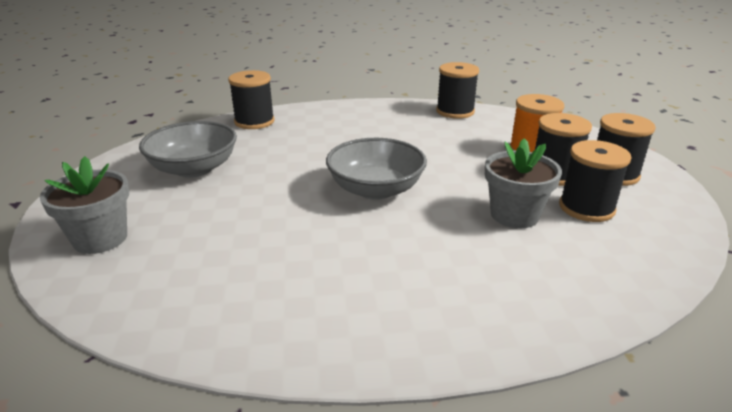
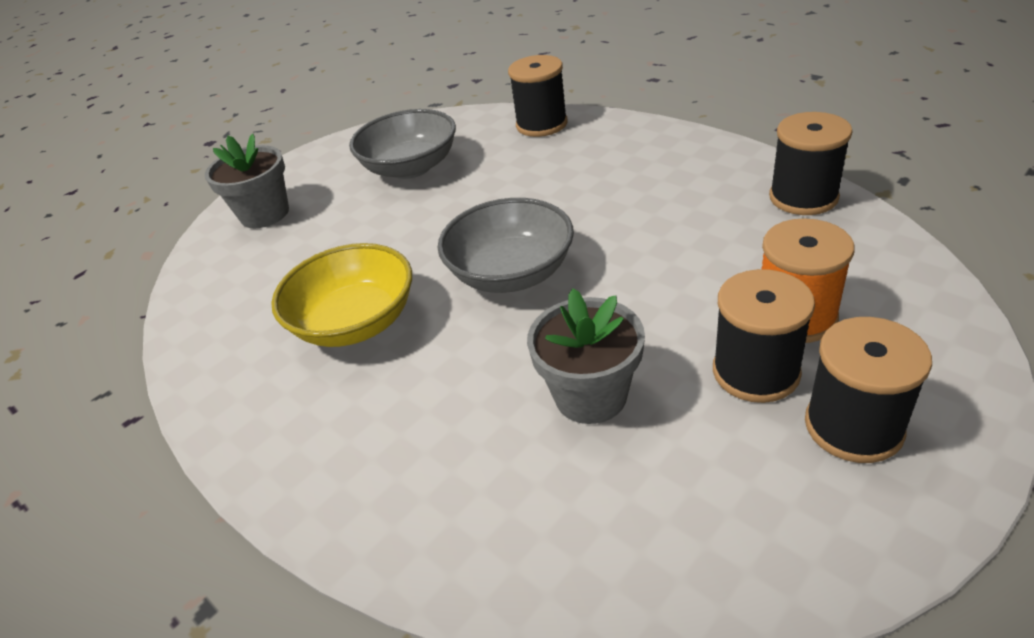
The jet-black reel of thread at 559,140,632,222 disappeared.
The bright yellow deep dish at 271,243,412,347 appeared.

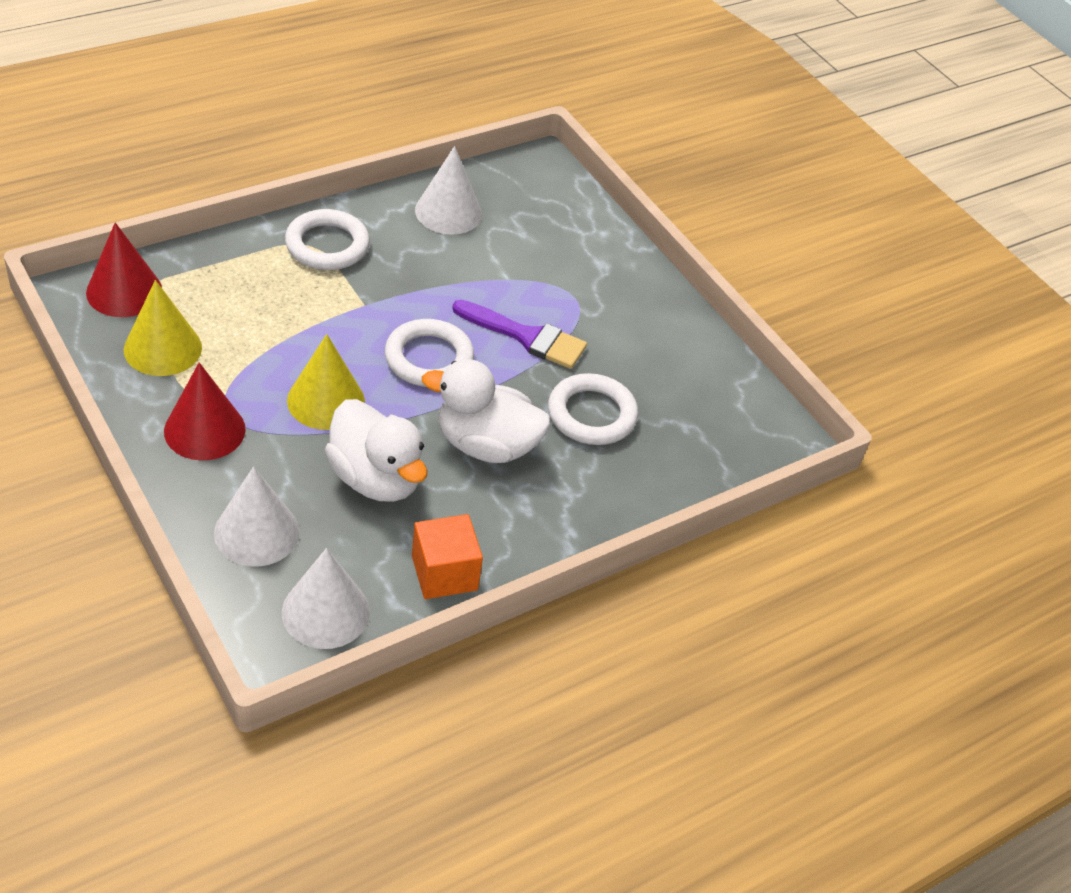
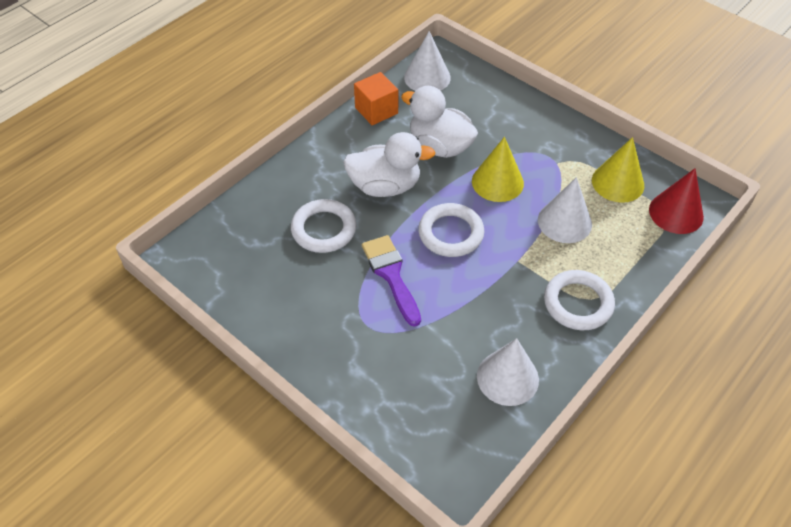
The scarlet cone shape at 164,362,246,461 disappeared.
The pure white cone shape moved from 214,466,299,567 to 538,177,592,243.
The purple paint brush at 452,300,587,369 turned 60 degrees clockwise.

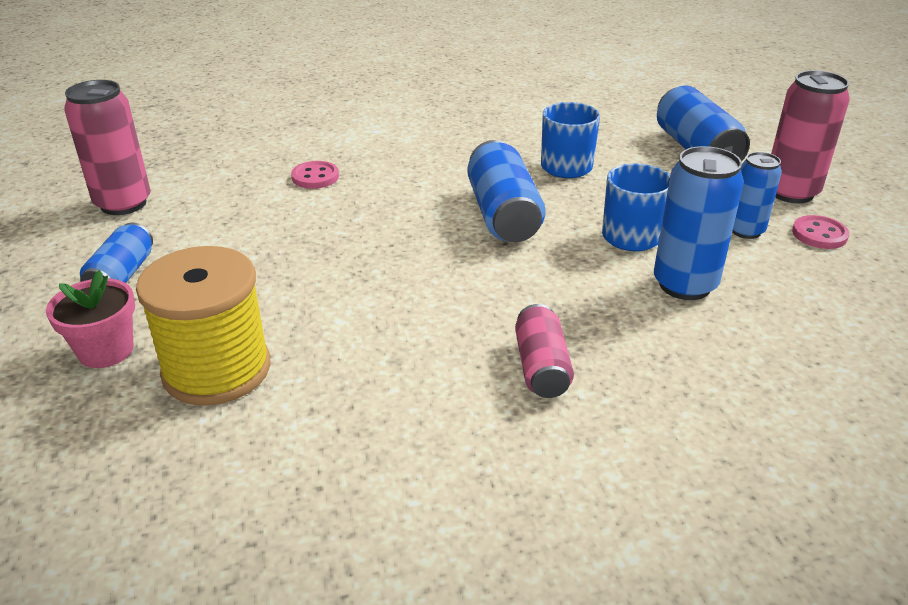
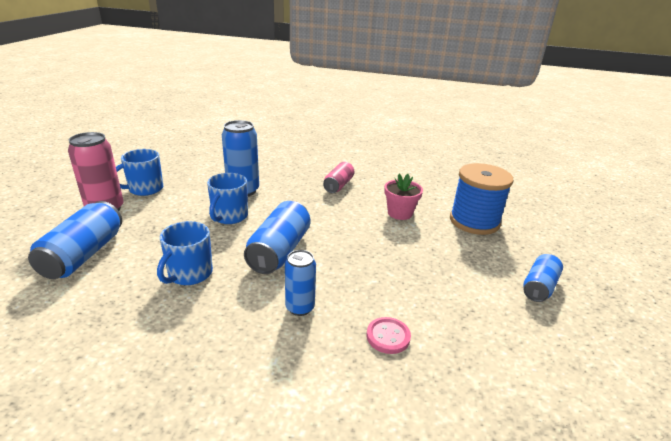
The rose-pink tin at 64,80,151,215 disappeared.
The rose-pink potted plant moved from 46,270,135,368 to 384,174,423,220.
The royal blue tin moved from 732,152,782,239 to 285,250,316,316.
The rose-pink shirt button at 792,215,849,249 was replaced by the royal blue tea mug at 116,149,163,196.
The bright yellow reel of thread at 136,246,270,406 became the royal blue reel of thread at 450,163,514,235.

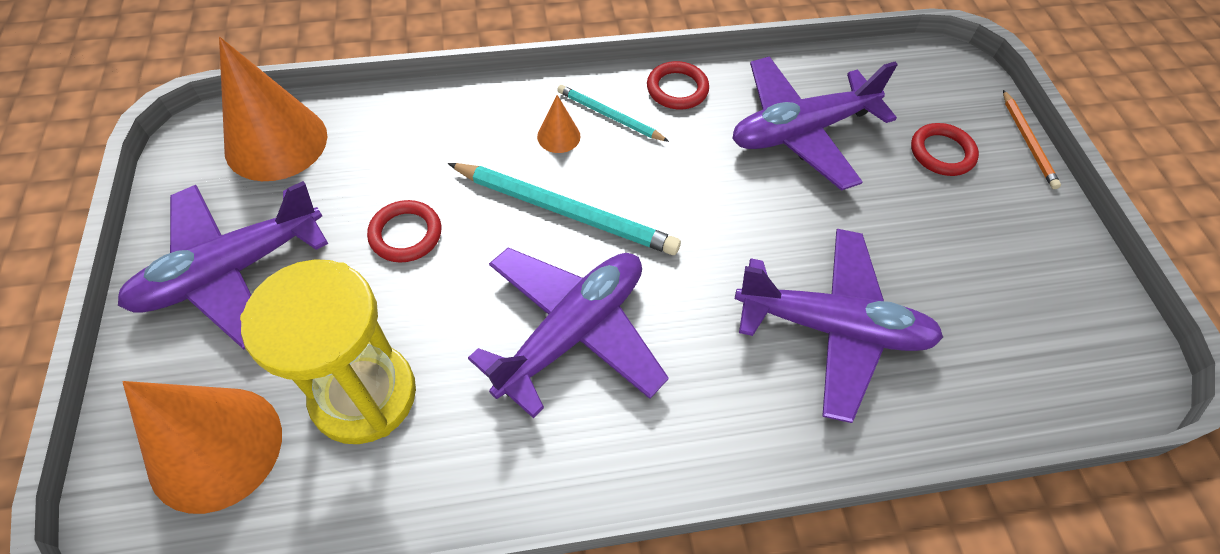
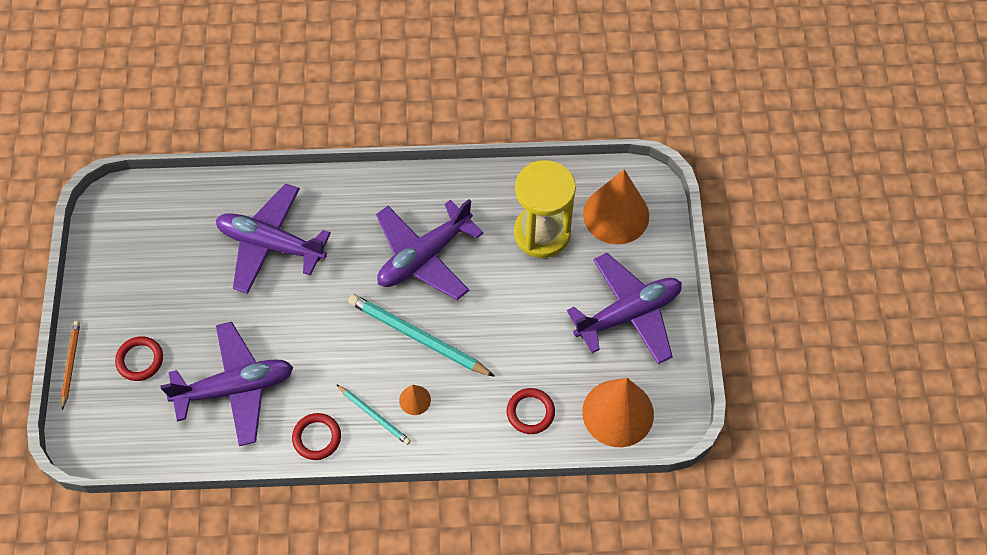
The scarlet hoop moved from 367,200,441,263 to 507,388,555,434.

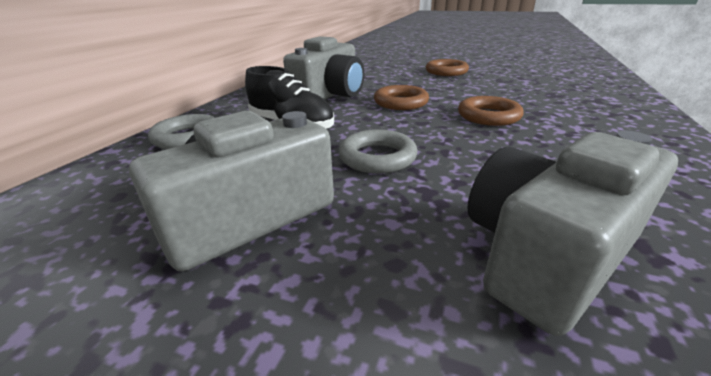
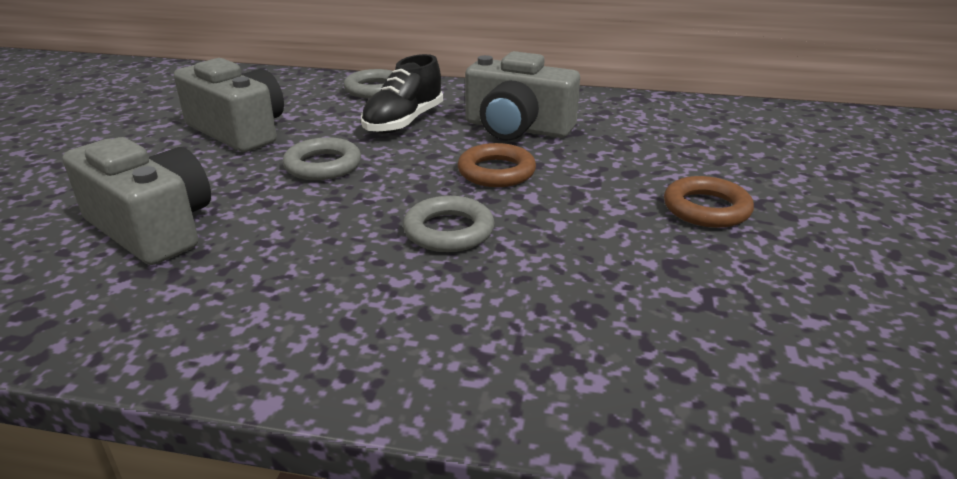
The brown hoop at 458,96,524,126 became the grey hoop at 403,196,495,252.

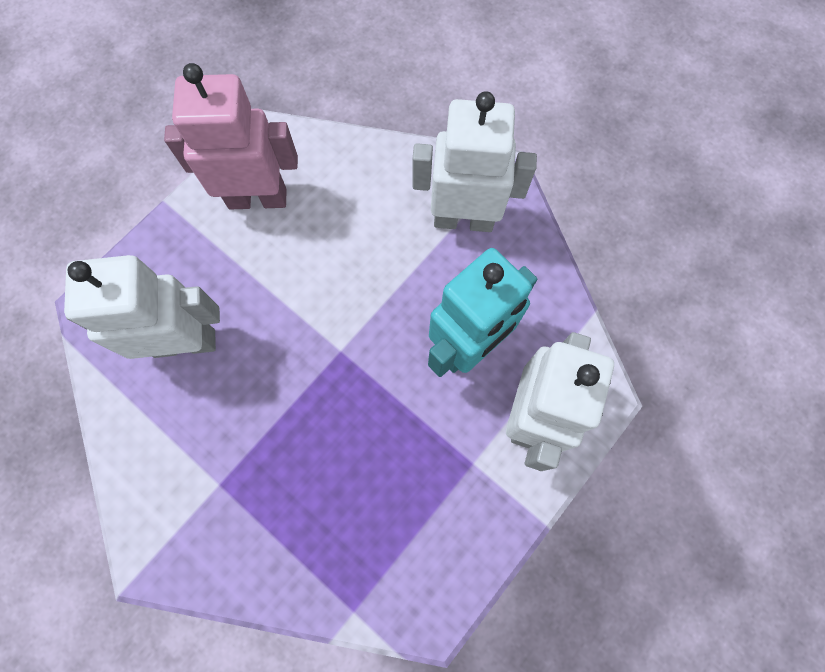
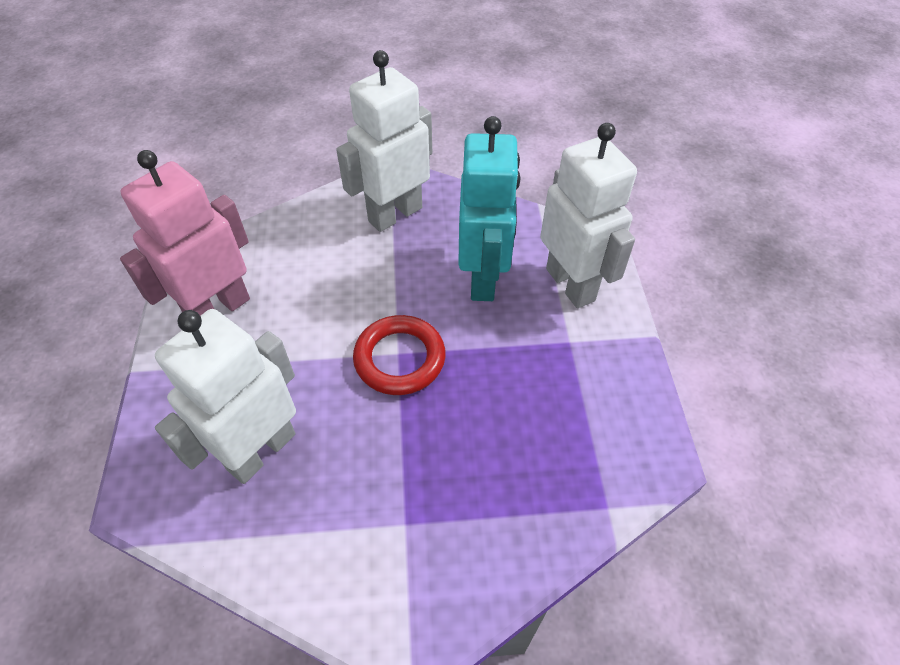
The scarlet hoop at 353,315,446,395 appeared.

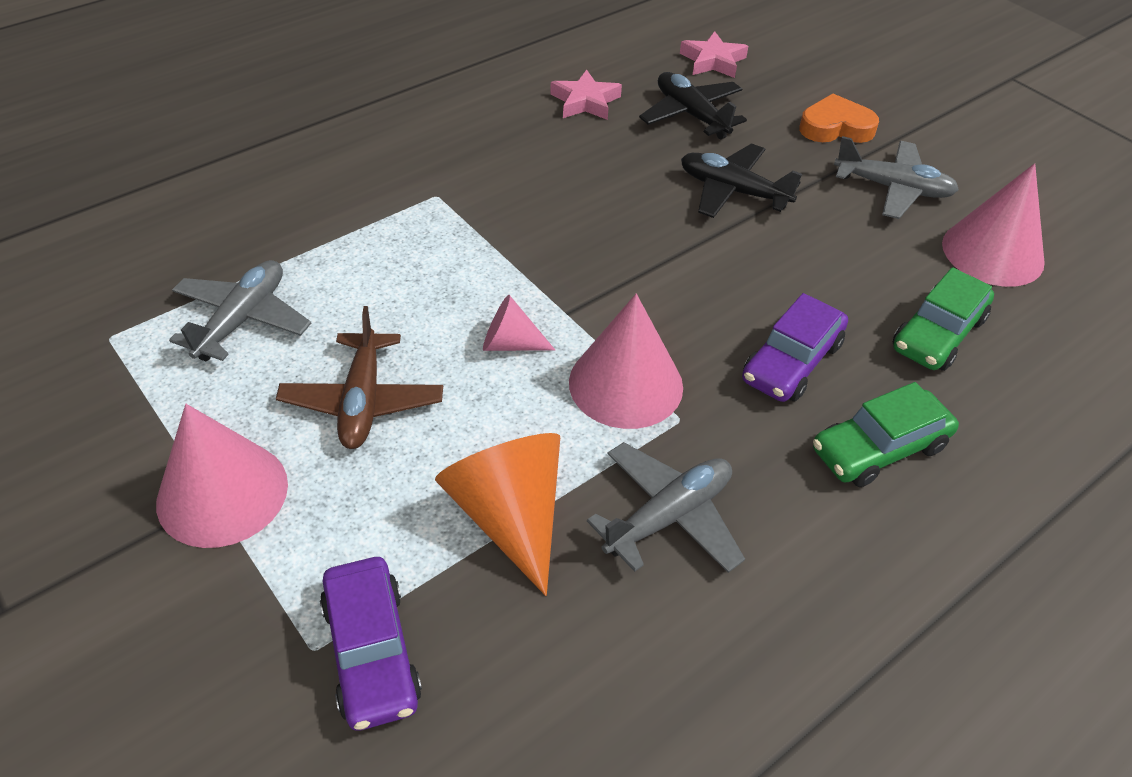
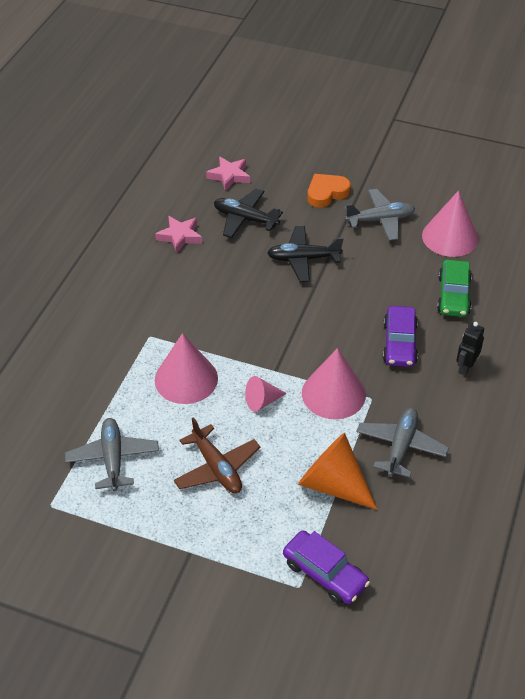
The rose-pink cone shape moved from 156,404,288,548 to 155,333,218,404.
The green car at 813,382,959,487 was replaced by the jet-black toy robot at 456,322,484,376.

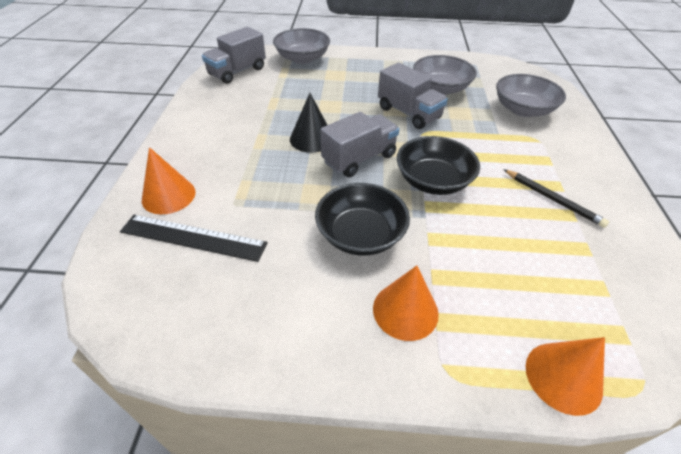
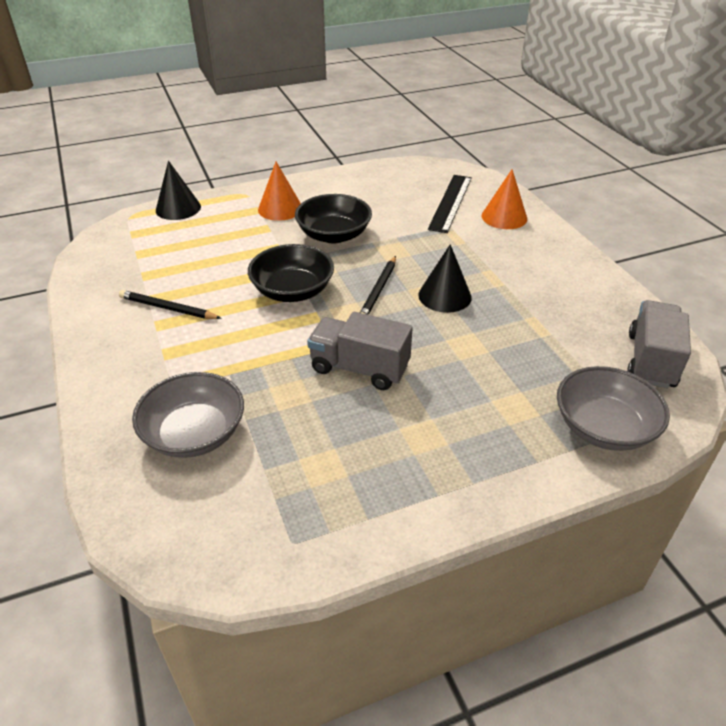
The grey deep dish at 413,55,477,95 disappeared.
The grey lorry at 321,112,399,177 was replaced by the jet-black wooden pencil at 360,256,396,315.
The orange-coloured cone shape at 525,337,605,416 became the jet-black cone shape at 156,161,201,220.
The jet-black straightedge at 120,215,268,262 turned 60 degrees counterclockwise.

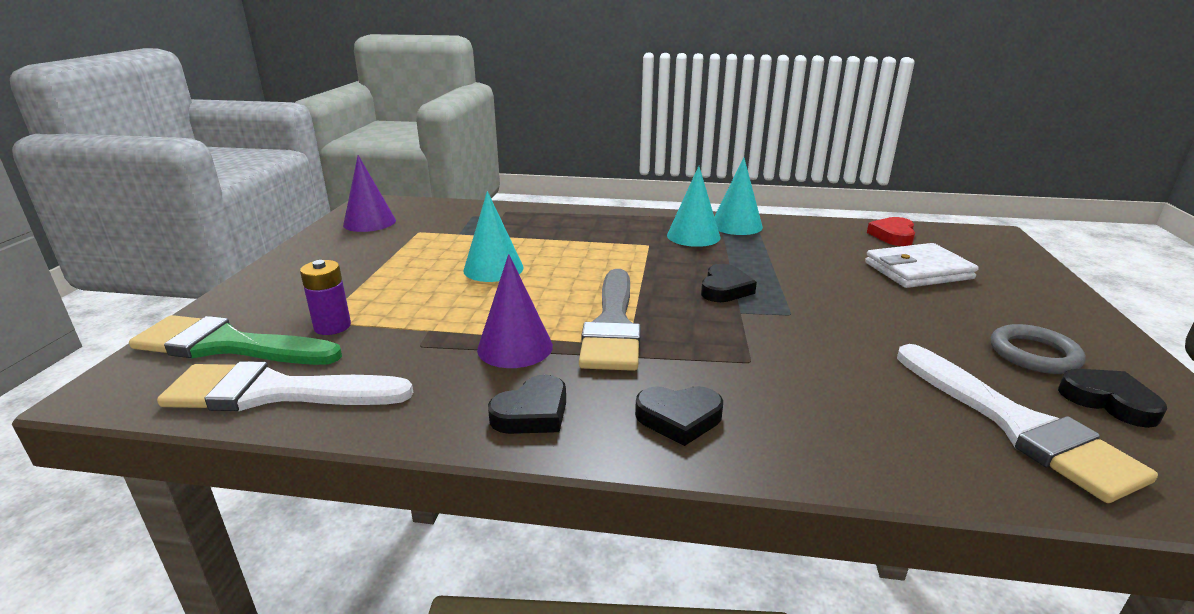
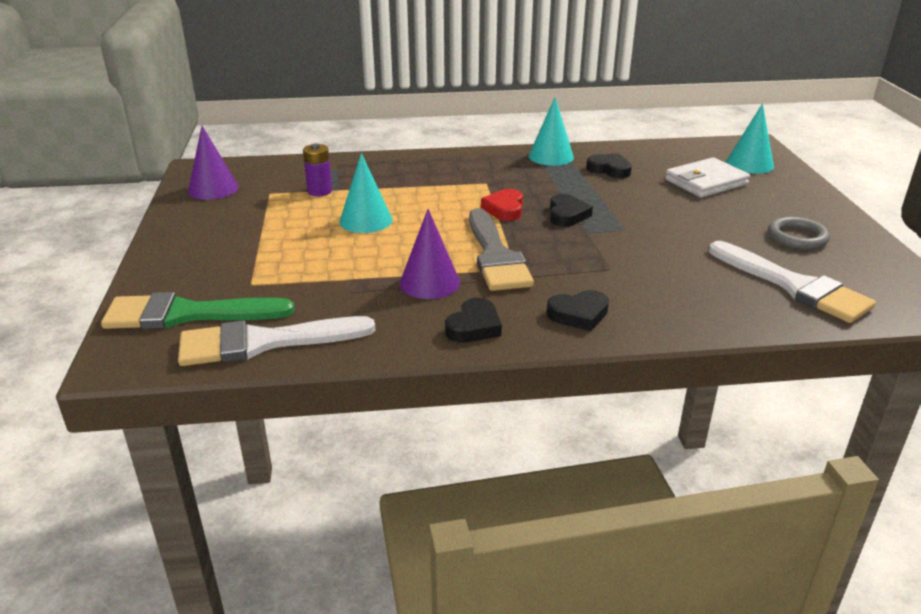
The purple AA battery moved from 300,260,351,335 to 303,144,332,196.
The teal cone shape moved from 667,166,720,247 to 726,103,774,174.
The scarlet love heart moved from 867,217,915,246 to 481,189,523,221.
The jet-black love heart moved from 1058,369,1167,428 to 586,153,632,178.

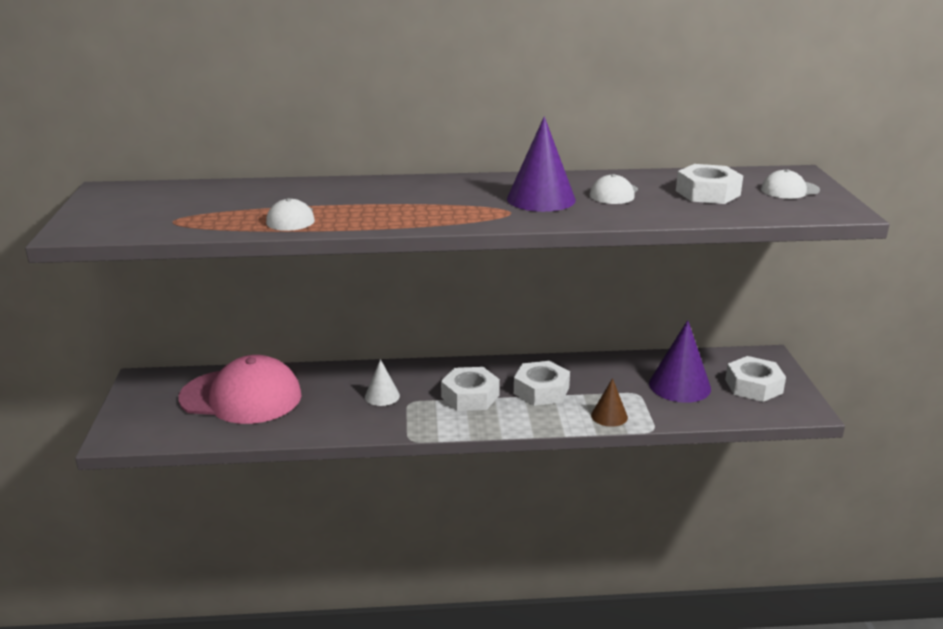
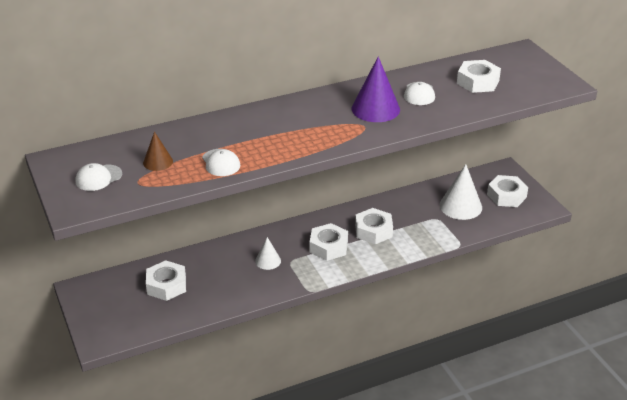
The brown cone shape moved from 591,378,628,427 to 143,132,173,171.
The pure white peaked cap moved from 761,169,820,199 to 76,163,122,191.
The rose-pink peaked cap at 178,355,302,424 was replaced by the pure white hexagon nut at 146,260,186,301.
The purple cone shape at 649,320,711,403 became the pure white cone shape at 440,164,482,220.

